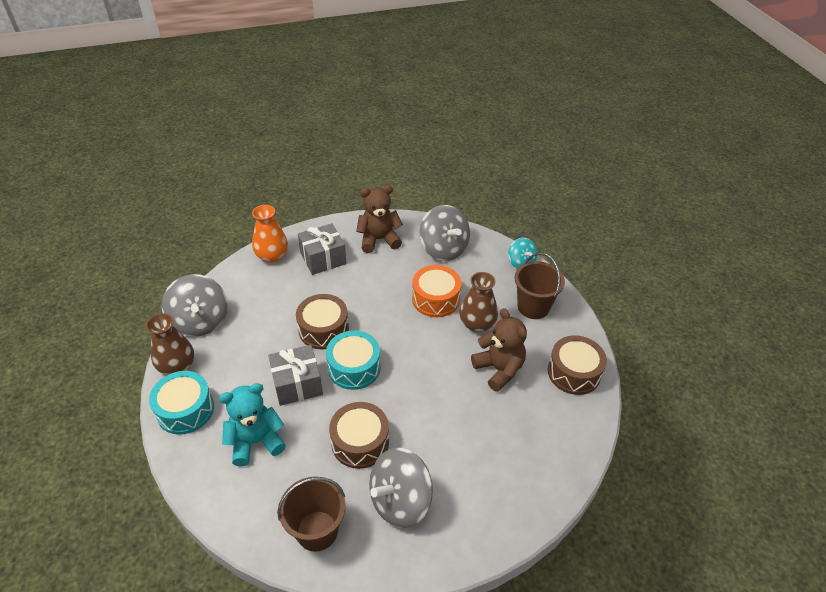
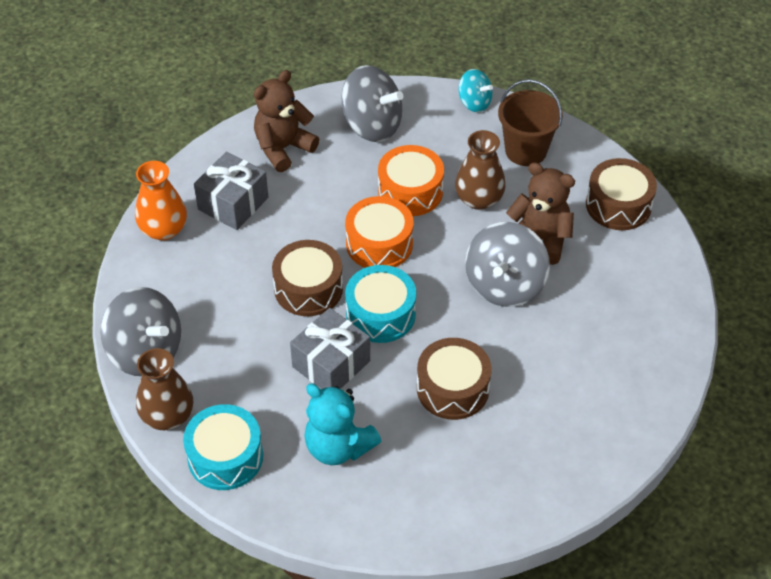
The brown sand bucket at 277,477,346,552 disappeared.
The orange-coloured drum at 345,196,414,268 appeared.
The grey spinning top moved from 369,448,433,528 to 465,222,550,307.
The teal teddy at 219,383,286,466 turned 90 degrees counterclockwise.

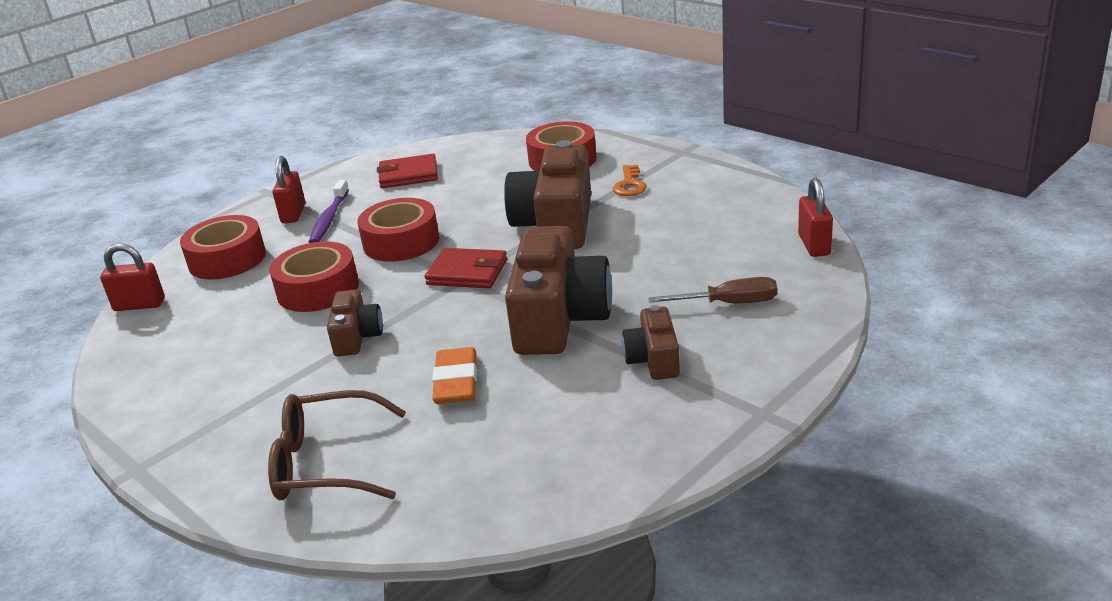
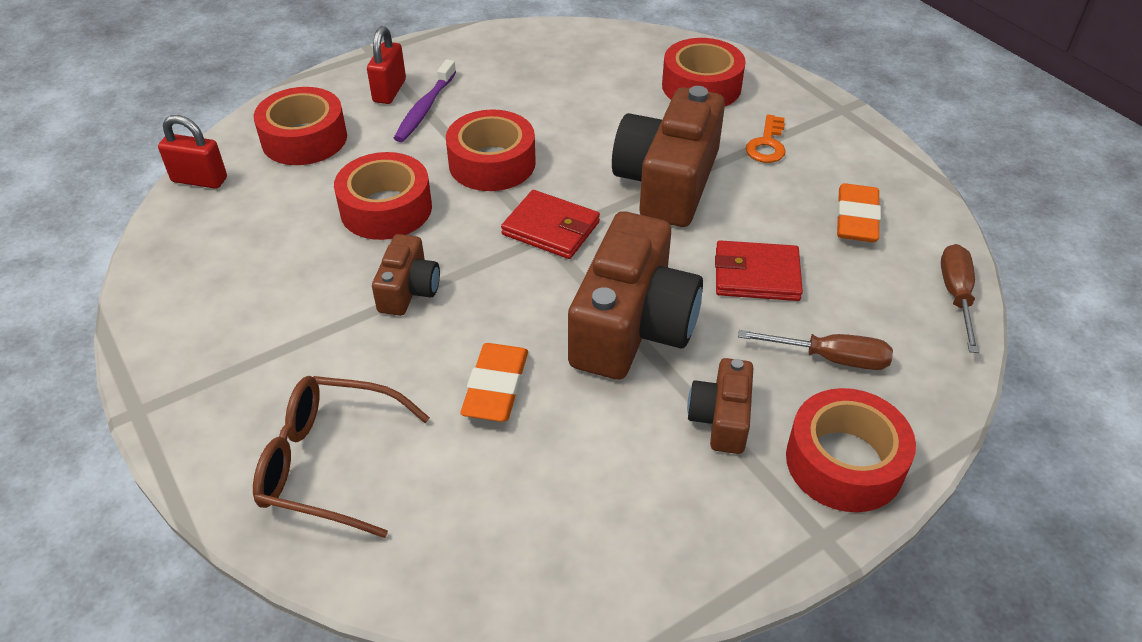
The scarlet tape at 786,388,916,512 appeared.
The orange-coloured gum eraser at 836,183,881,242 appeared.
The scarlet wallet moved from 377,154,438,188 to 715,240,803,301.
The scarlet padlock at 798,178,833,257 was replaced by the brown screwdriver at 941,244,979,353.

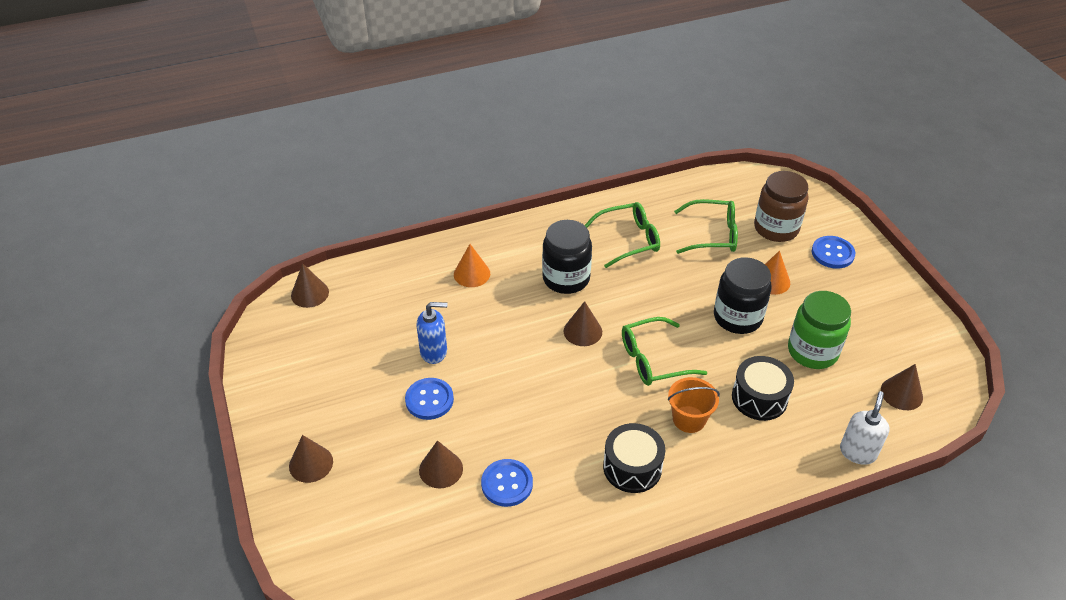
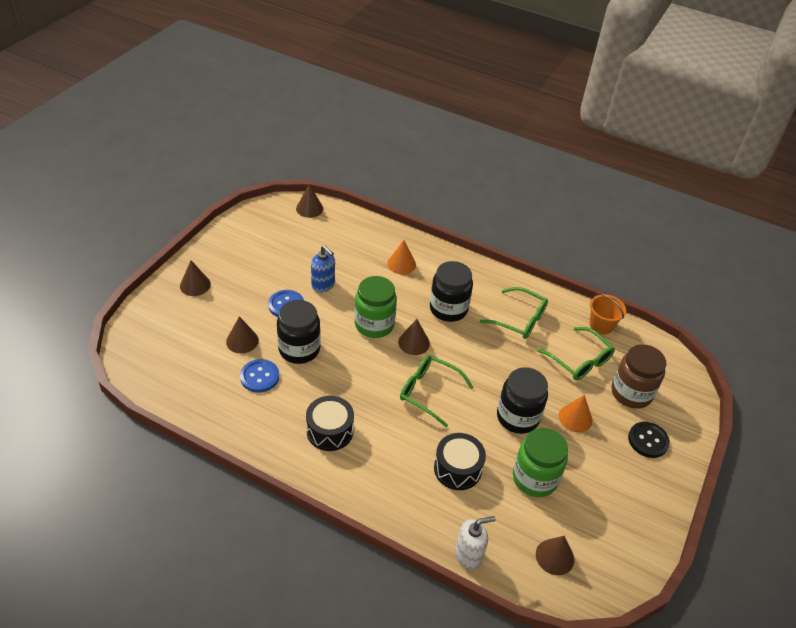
The jet-black preserve jar at 277,300,321,364 appeared.
The green preserve jar at 355,276,397,338 appeared.
The orange-coloured sand bucket moved from 668,377,720,433 to 590,293,626,335.
The royal blue shirt button at 812,236,855,269 became the jet-black shirt button at 628,422,670,458.

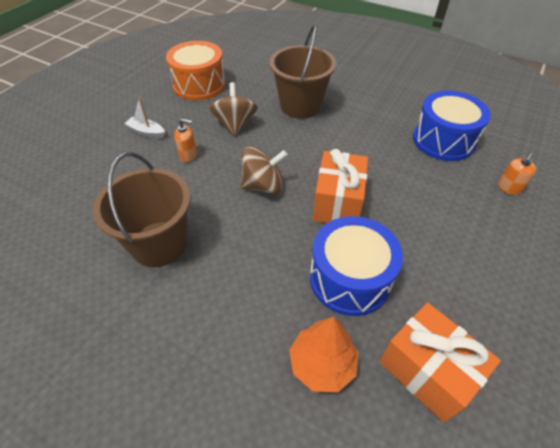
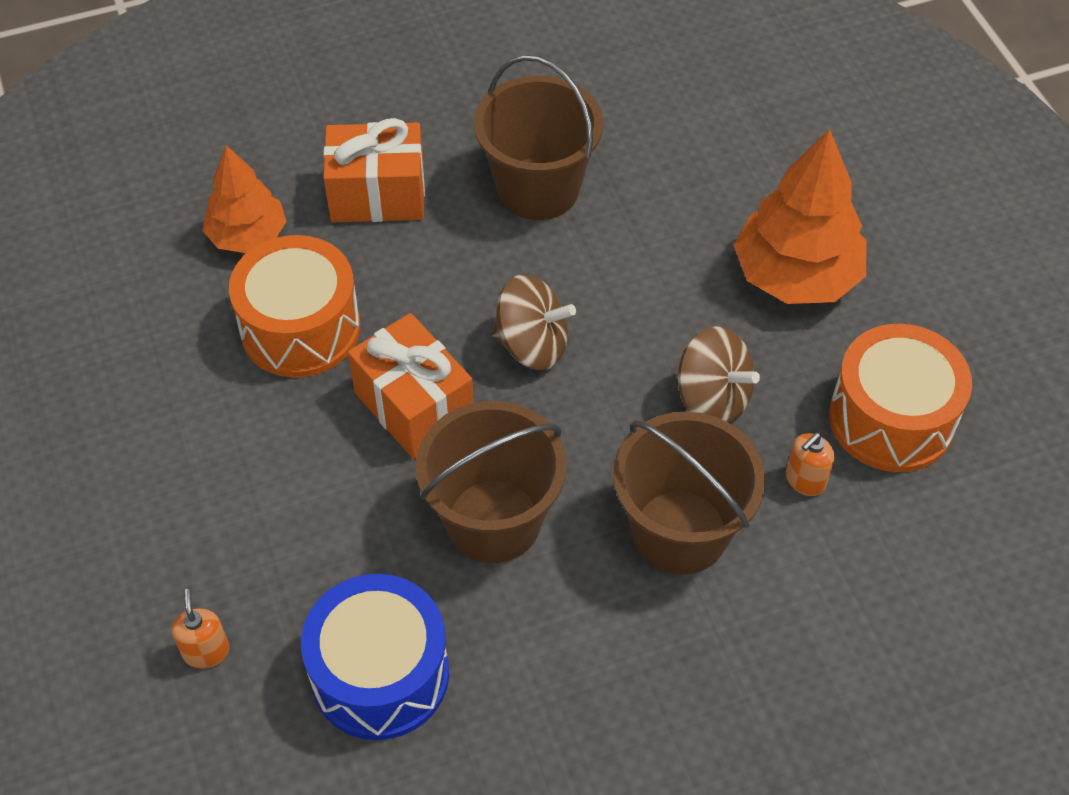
The brown sand bucket at 416,401,567,563 appeared.
The orange-coloured pump bottle moved from 174,119,197,162 to 786,433,834,496.
The orange-coloured present moved from 379,303,501,423 to 323,118,425,222.
The pure white sailboat at 124,97,165,138 was replaced by the orange-coloured tree at 733,129,867,304.
The royal blue drum at 310,216,403,316 became the orange-coloured drum at 229,235,360,378.
The brown spinning top at 240,146,288,194 turned 105 degrees counterclockwise.

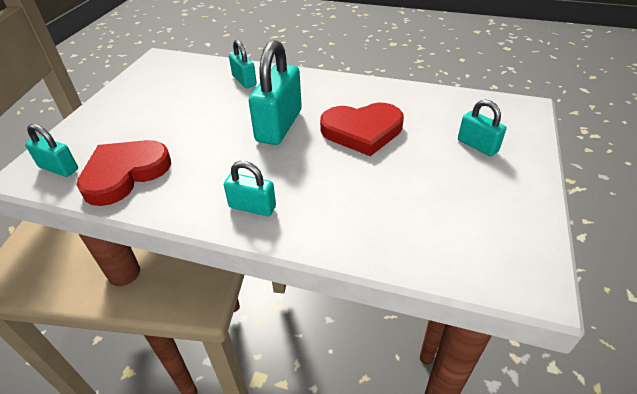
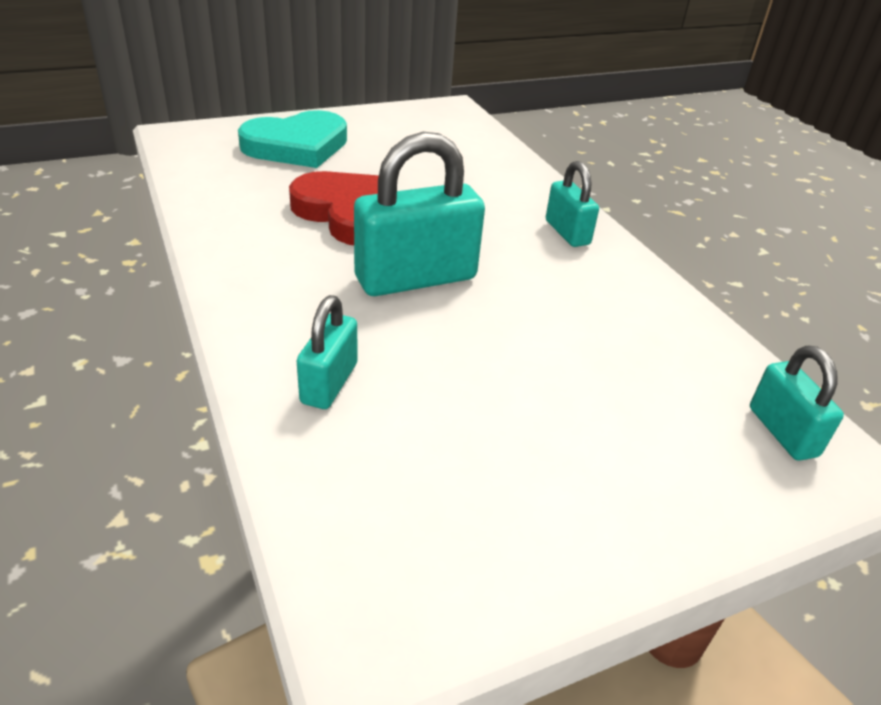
The scarlet love heart at 77,140,171,206 disappeared.
The teal padlock at 458,99,507,156 was replaced by the teal love heart at 238,110,347,168.

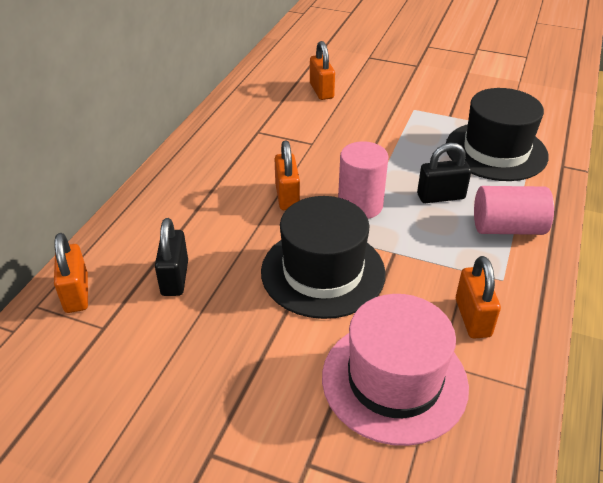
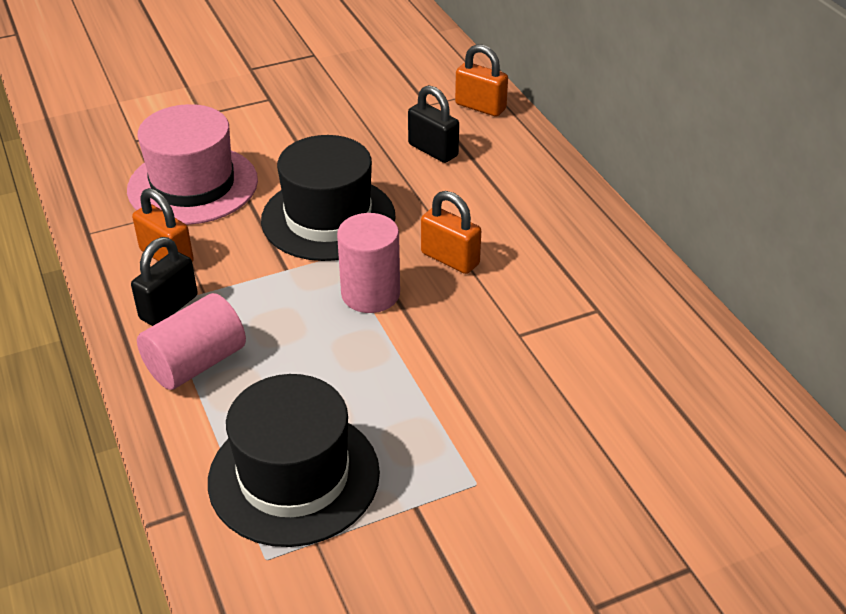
The orange-coloured padlock at 310,41,335,100 disappeared.
The jet-black padlock moved from 417,143,471,203 to 131,237,198,326.

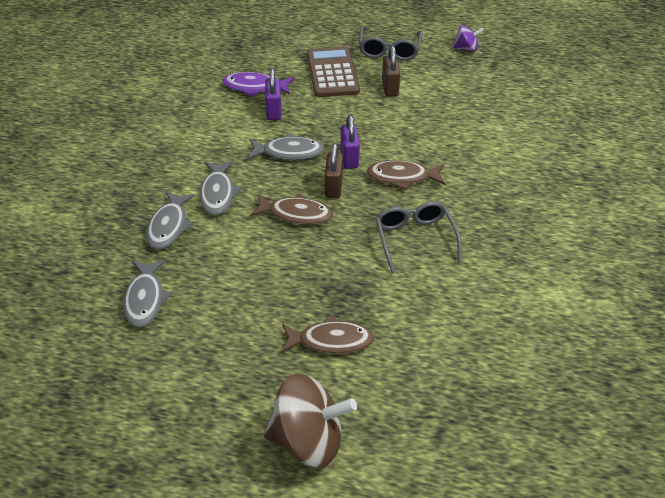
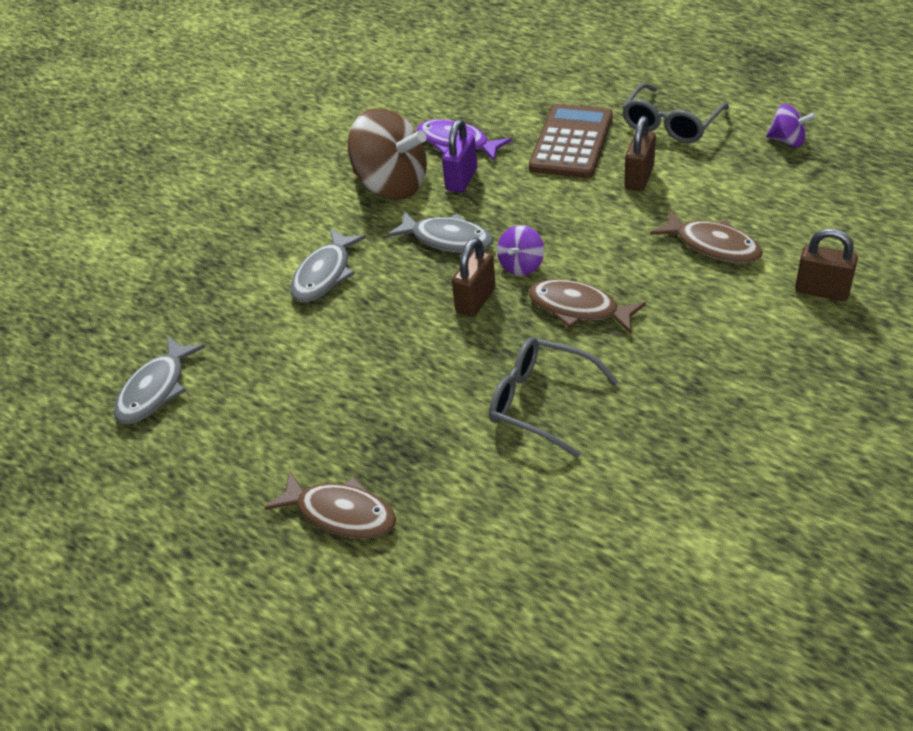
The grey fish figure at 146,191,195,249 disappeared.
The brown padlock at 795,229,858,301 appeared.
The brown fish figure moved from 250,193,334,225 to 650,210,763,263.
The brown spinning top moved from 263,374,357,468 to 348,108,427,200.
The purple padlock at 340,115,360,169 was replaced by the purple spinning top at 497,225,544,276.
The grey eyeglasses at 375,201,462,273 turned 75 degrees counterclockwise.

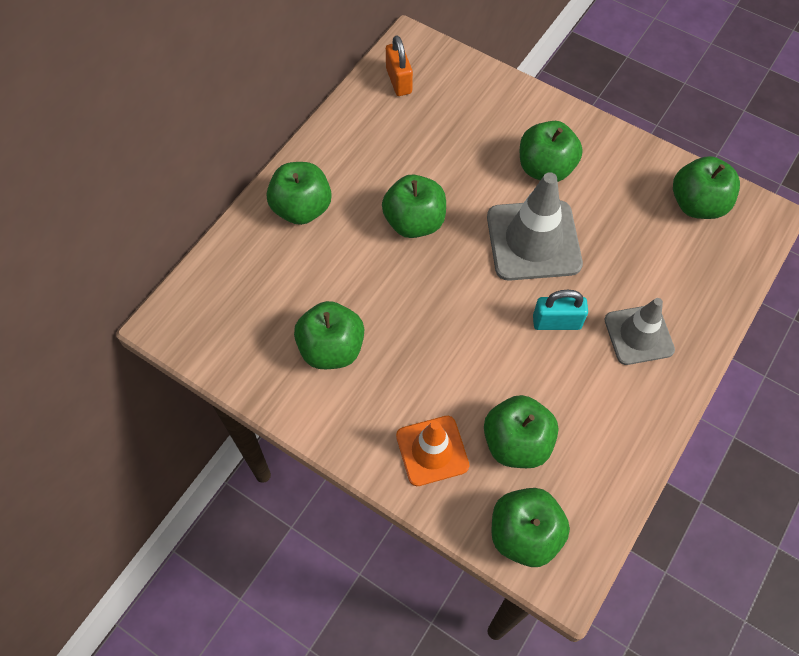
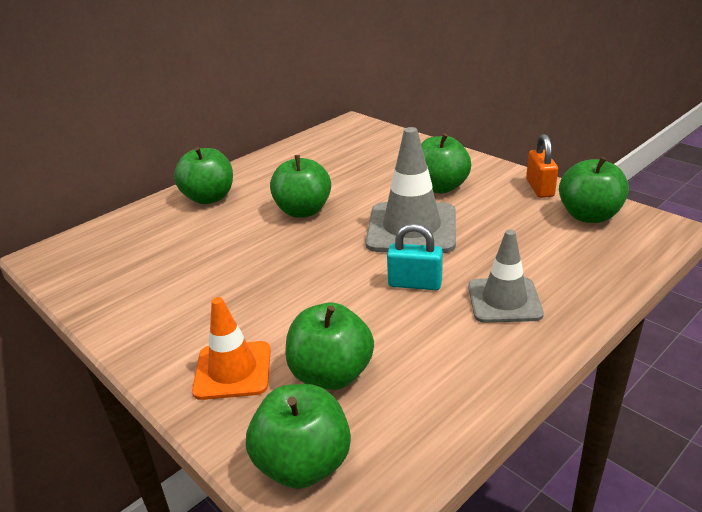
The green apple fruit at 294,301,364,369 disappeared.
The orange-coloured padlock moved from 386,36,413,96 to 526,134,558,198.

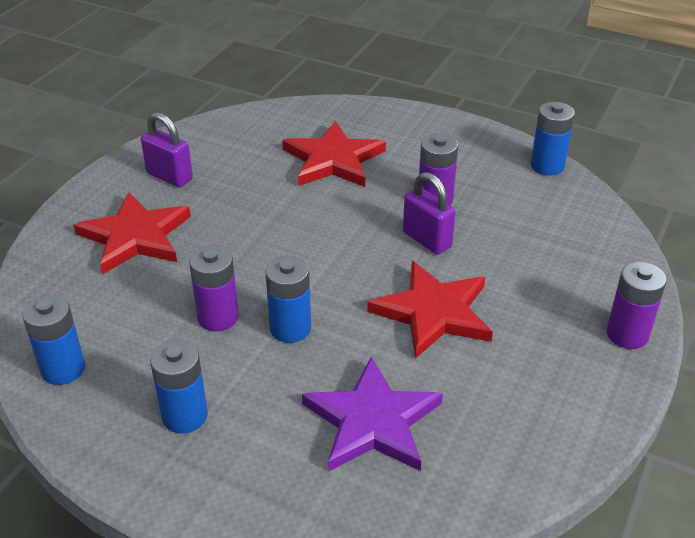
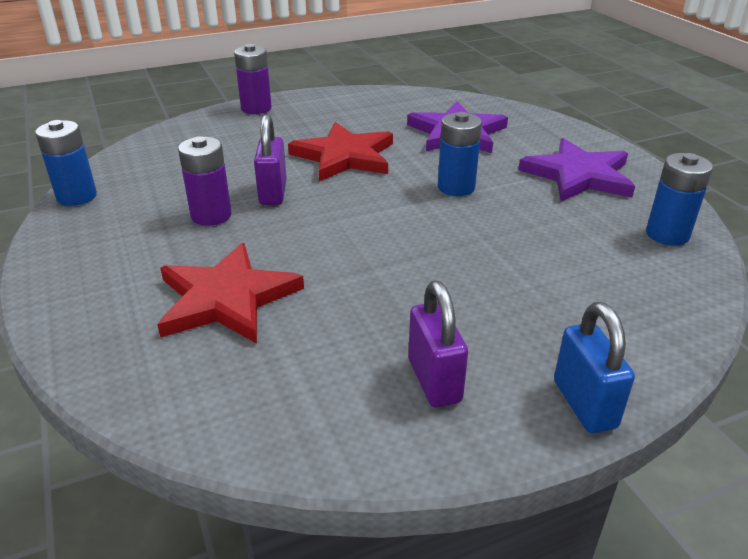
The scarlet star at 74,192,191,274 disappeared.
The purple AA battery at 189,245,239,331 disappeared.
The royal blue padlock at 554,302,635,433 appeared.
The royal blue AA battery at 150,340,208,434 was replaced by the purple star at 518,138,635,202.

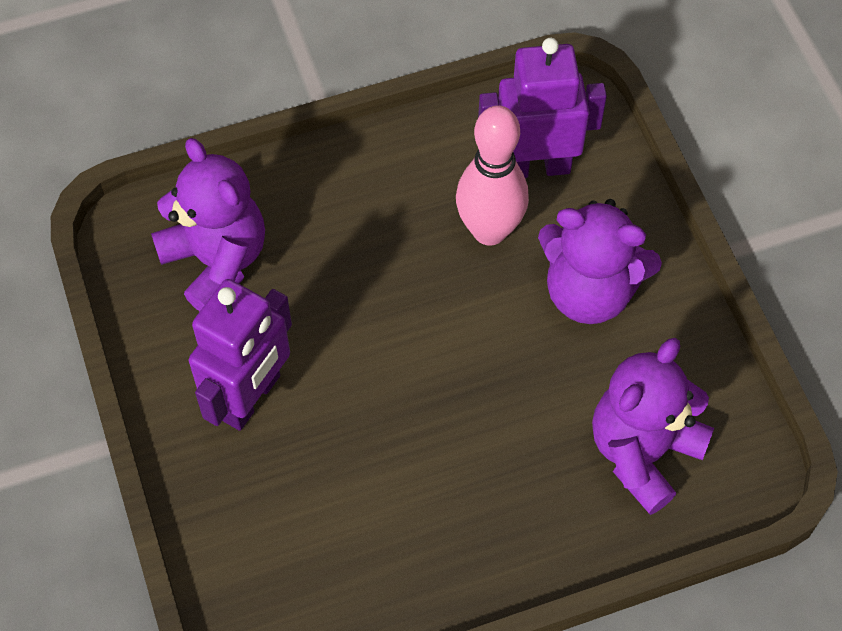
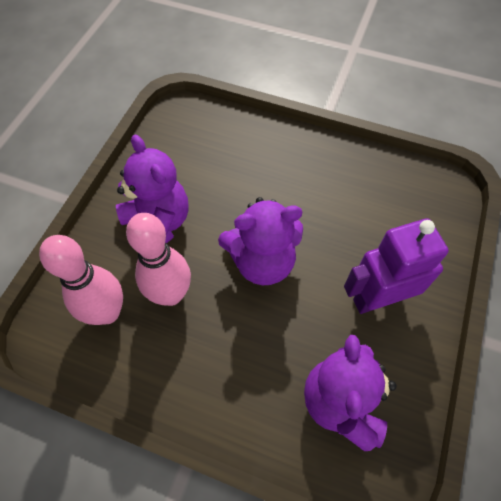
The purple teddy moved from 592,338,714,515 to 218,197,303,285.
The purple toy robot at 478,38,607,178 was replaced by the rose-pink tenpin at 39,235,123,325.

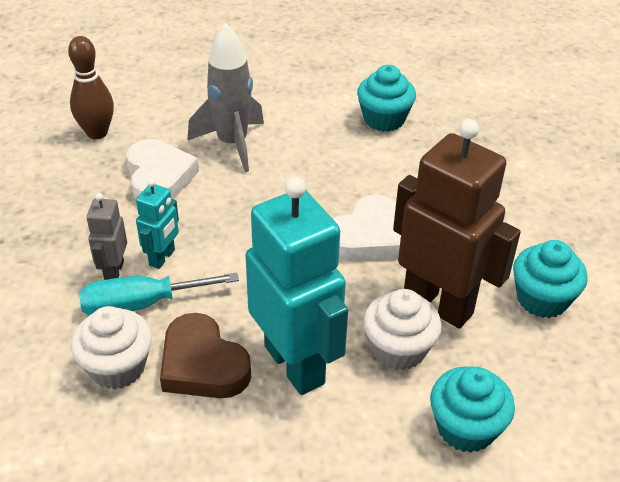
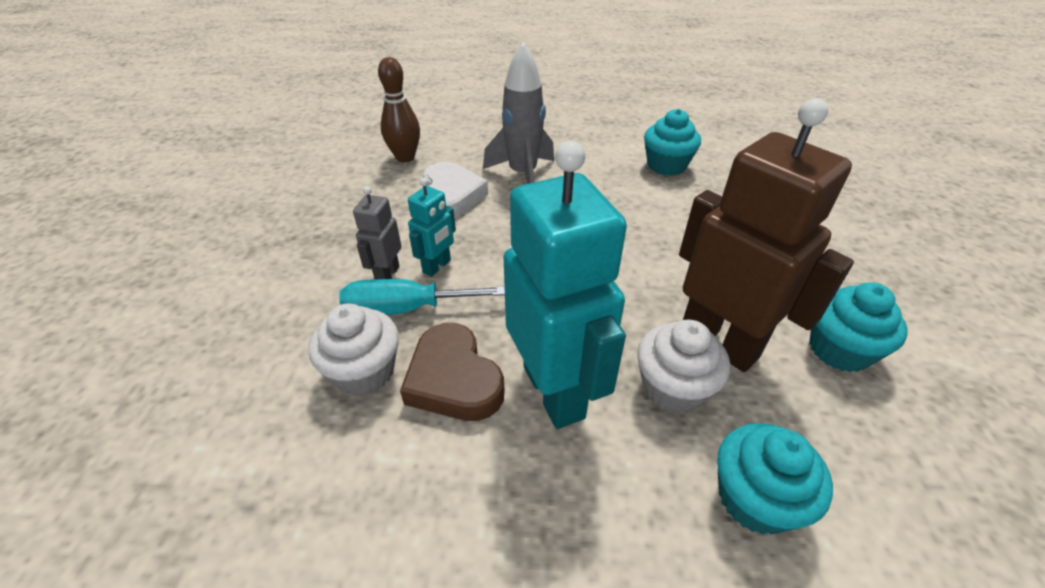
The pure white love heart at 333,194,401,261 disappeared.

